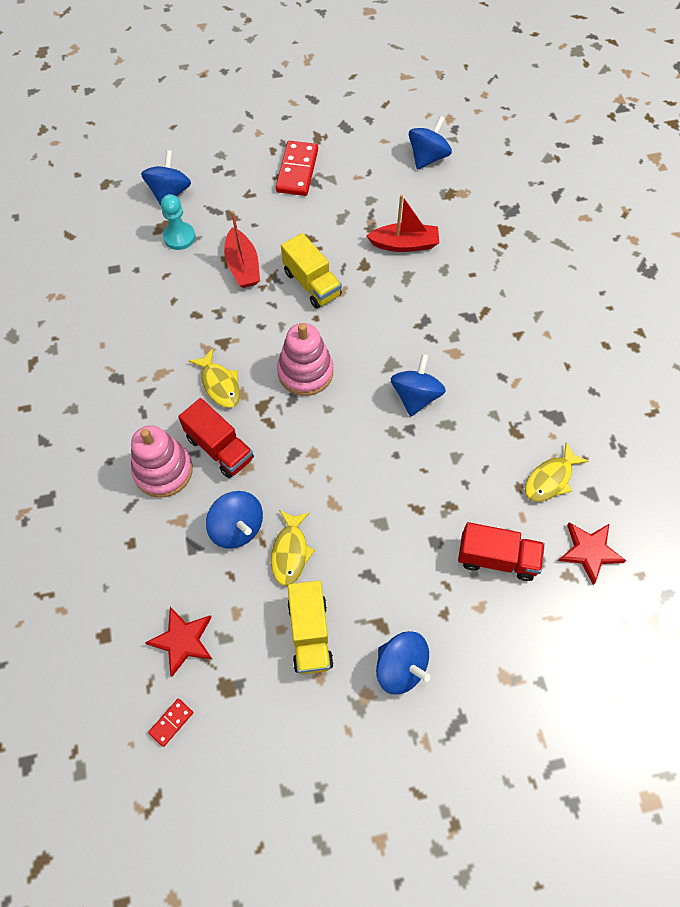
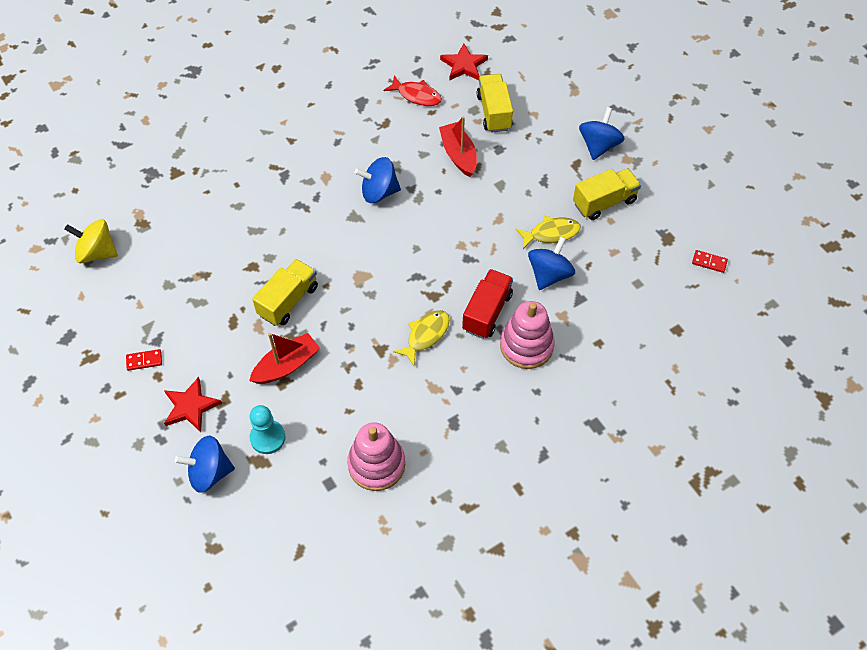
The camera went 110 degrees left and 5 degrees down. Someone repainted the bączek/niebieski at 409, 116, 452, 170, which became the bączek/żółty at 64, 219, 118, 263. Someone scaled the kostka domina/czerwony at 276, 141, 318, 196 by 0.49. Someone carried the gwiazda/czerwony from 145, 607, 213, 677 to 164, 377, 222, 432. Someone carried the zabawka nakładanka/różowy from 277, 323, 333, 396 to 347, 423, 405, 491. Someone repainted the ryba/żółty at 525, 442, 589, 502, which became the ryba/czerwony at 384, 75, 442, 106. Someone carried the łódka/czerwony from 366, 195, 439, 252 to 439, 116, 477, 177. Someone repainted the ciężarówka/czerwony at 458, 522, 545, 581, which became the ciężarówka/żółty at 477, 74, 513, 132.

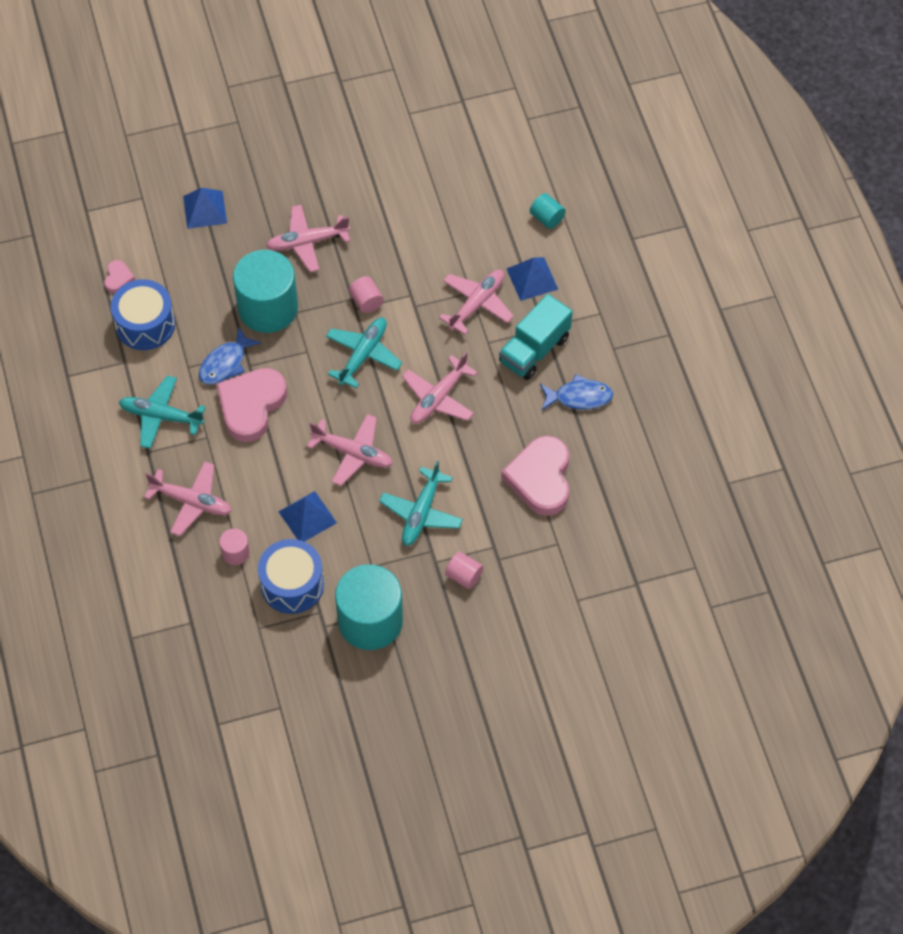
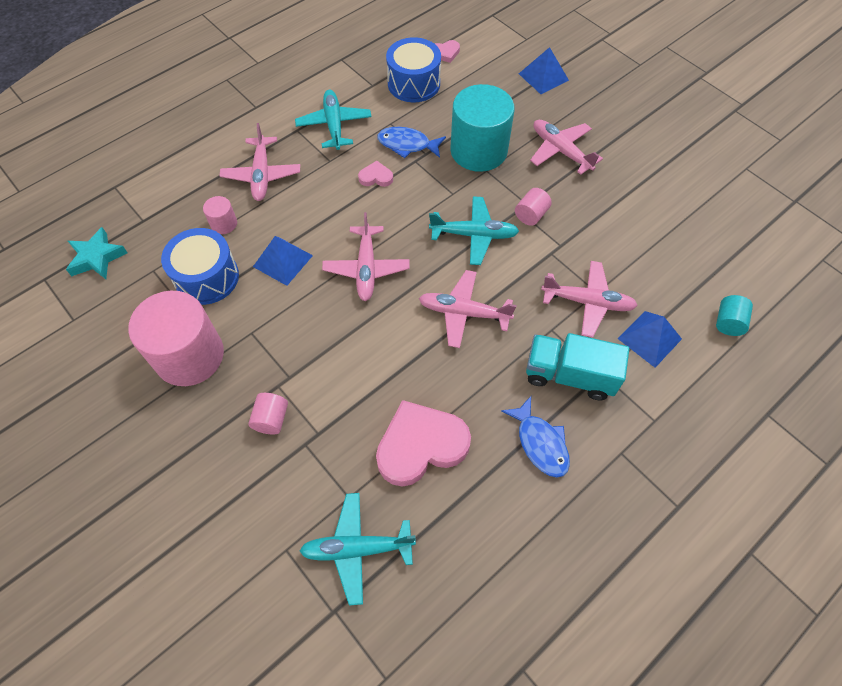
The camera went 65 degrees right and 0 degrees up. Someone put down the gwiazda/turkusowy at 66, 227, 127, 279. Someone repainted the walec/turkusowy at 335, 564, 403, 650, which became the walec/różowy at 128, 291, 224, 386. Someone carried the samolot/turkusowy from 379, 460, 463, 546 to 300, 493, 416, 605. Someone scaled the serce/różowy at 216, 368, 287, 442 by 0.45.

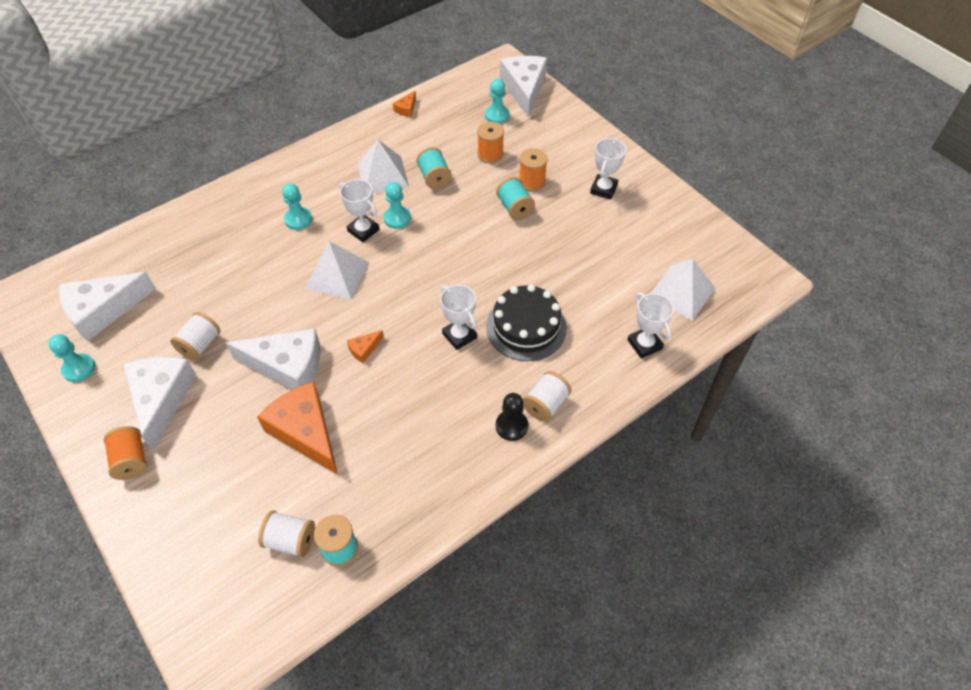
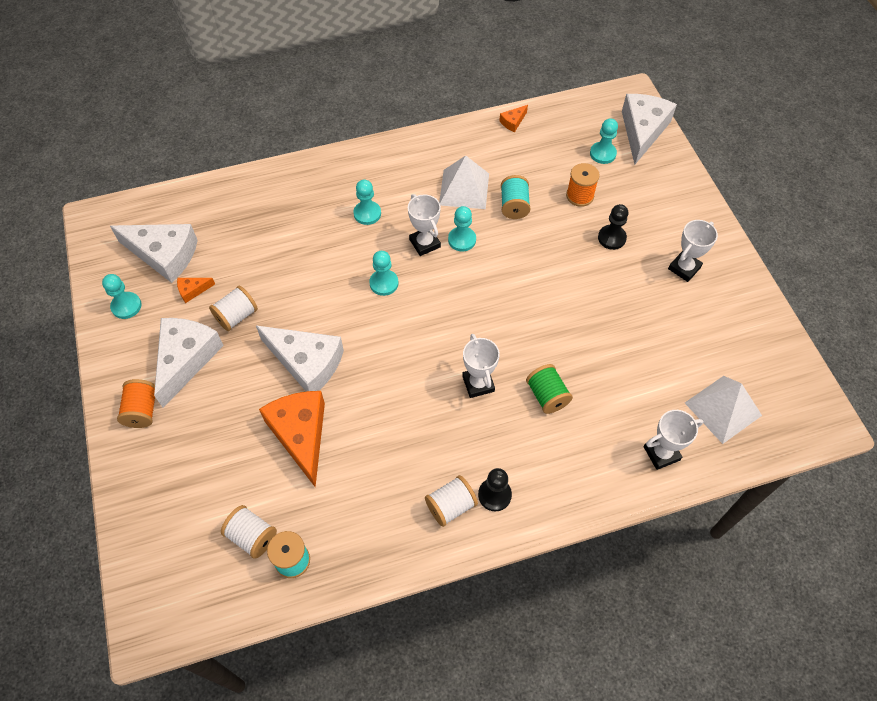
The camera went 20 degrees right and 5 degrees up. Someone rotated the ser/biały at 59, 272, 156, 342 by 150 degrees counterclockwise. Someone carried the ser/pomarańczowy from 347, 330, 384, 363 to 177, 278, 215, 303. Someone swapped the piramida/biały at 305, 241, 369, 300 for the pionek/turkusowy at 369, 251, 399, 296. Someone carried the szpulka/biały from 523, 371, 571, 422 to 425, 475, 478, 527. Someone swapped the tort/czarny at 486, 284, 567, 361 for the szpulka/zielony at 526, 364, 573, 414. Someone swapped the szpulka/pomarańczowy at 519, 148, 548, 191 for the pionek/czarny at 598, 204, 629, 250. Someone rotated the puchar/biały at 628, 293, 674, 359 by 75 degrees clockwise. Someone took away the szpulka/turkusowy at 496, 177, 535, 220.

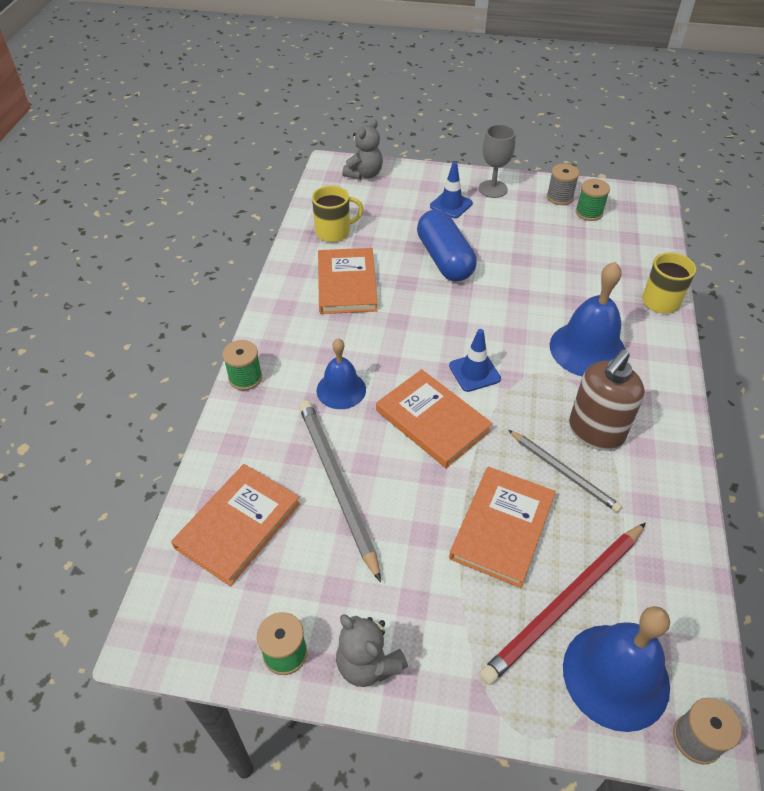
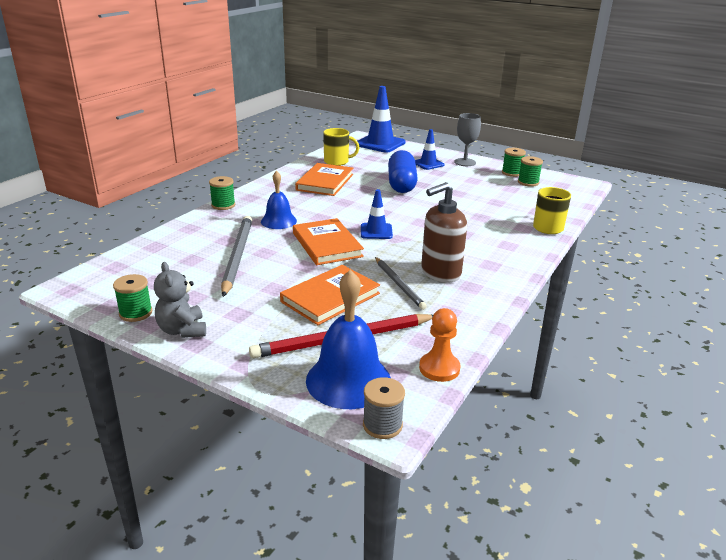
The camera went 20 degrees right and 20 degrees down. Someone swapped the miś/szary at 342, 119, 383, 180 for the pachołek/niebieski at 355, 86, 406, 152. Someone put down the pionek/pomarańczowy at 419, 308, 460, 382. Someone repainted the szpulka/szary at 547, 164, 579, 205, which became the szpulka/zielony at 502, 148, 526, 177. Someone took away the książka/pomarańczowy at 171, 464, 300, 586. Someone took away the dzwonek/niebieski at 550, 262, 626, 377.

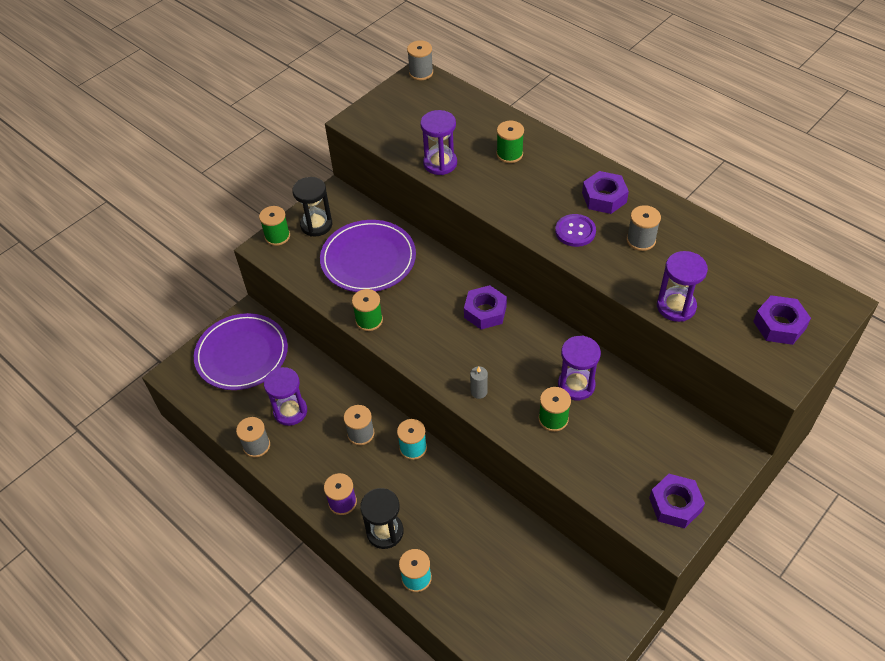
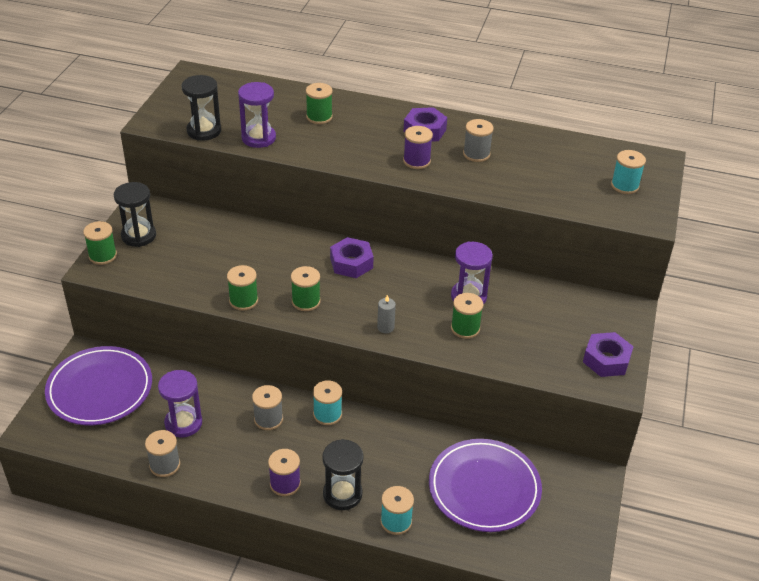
The camera went 30 degrees left and 10 degrees down. Someone put down the klepsydra/czarny at 182, 75, 221, 141. Someone put down the szpulka/zielony at 291, 266, 321, 311. Someone swapped the guzik/fioletowy at 555, 214, 596, 247 for the szpulka/fioletowy at 403, 126, 433, 169. Someone carried the talerz/fioletowy from 320, 220, 416, 292 to 429, 439, 542, 532. Someone swapped the nakrętka/fioletowy at 753, 295, 811, 345 for the szpulka/turkusowy at 611, 150, 646, 194. Someone took away the szpulka/szary at 407, 40, 433, 80. Someone took away the klepsydra/fioletowy at 657, 251, 708, 322.

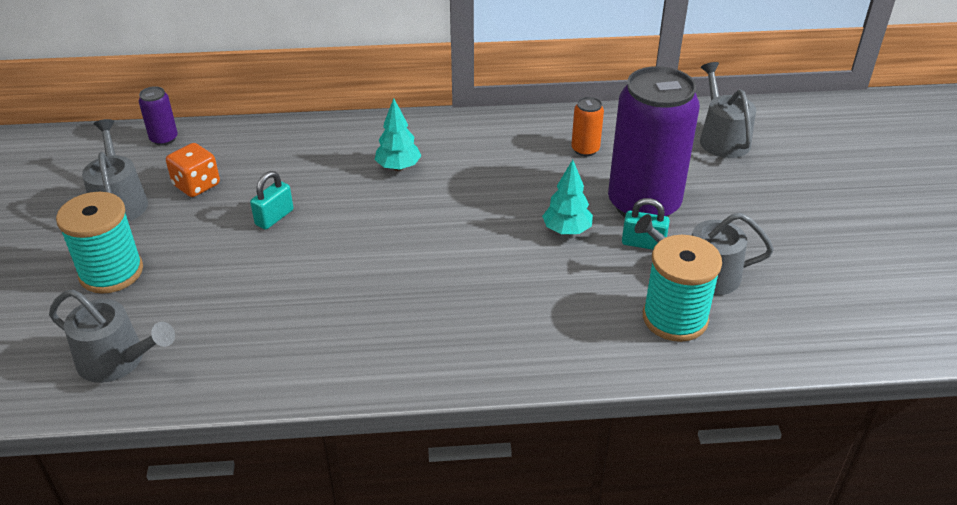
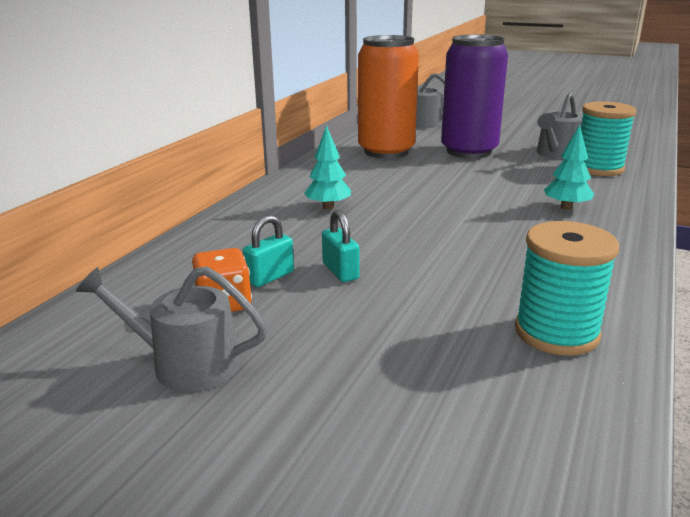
The camera went 60 degrees left and 15 degrees down. Someone carried the kłódka/turkusowy from 622, 198, 670, 250 to 243, 215, 294, 287. Someone scaled the puszka/pomarańczowy at 571, 97, 604, 156 by 2.39. Someone carried the szpulka/turkusowy from 56, 192, 143, 294 to 515, 221, 619, 356. Someone carried the drzewko/turkusowy from 542, 159, 593, 235 to 544, 125, 594, 210. Someone took away the konewka/szary at 49, 289, 175, 383. Someone took away the puszka/fioletowy at 139, 86, 178, 146.

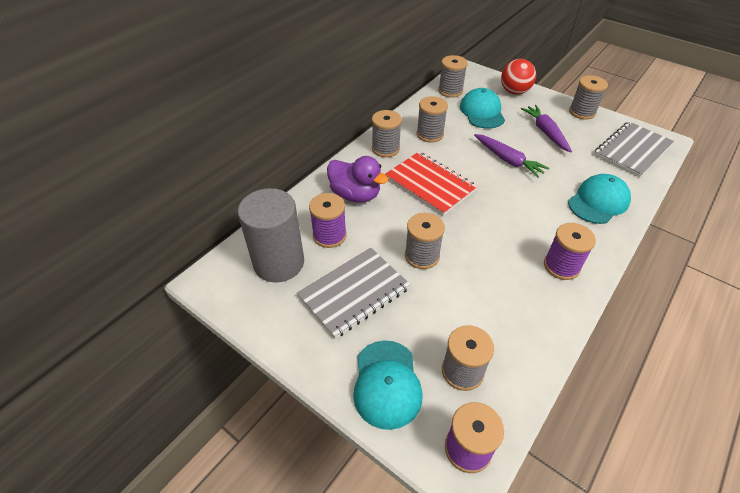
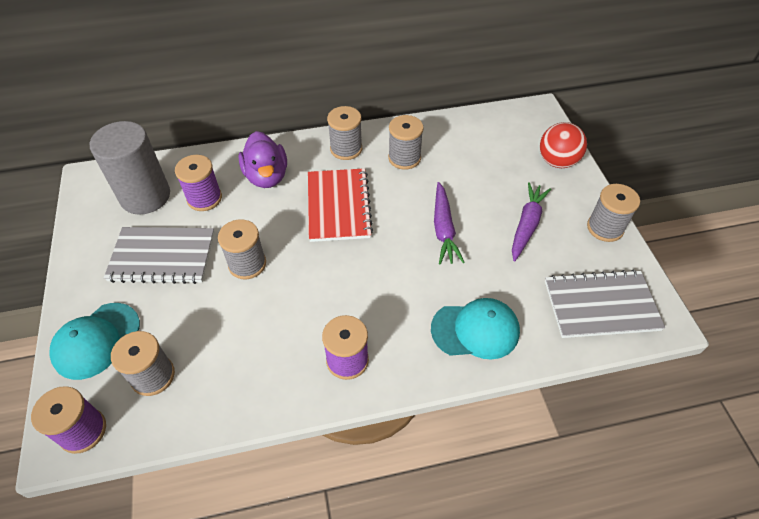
The camera went 40 degrees right and 5 degrees up. Someone took away the szpulka/szary at 438, 55, 468, 98. Someone took away the czapka/turkusowy at 460, 88, 505, 129.

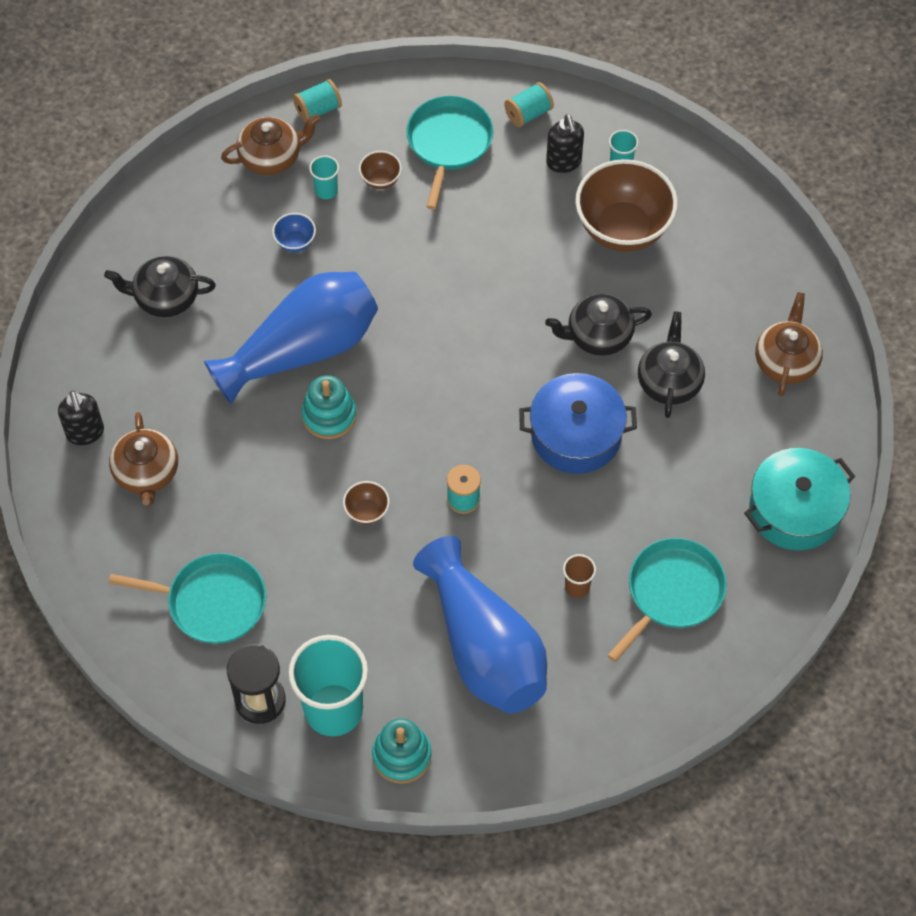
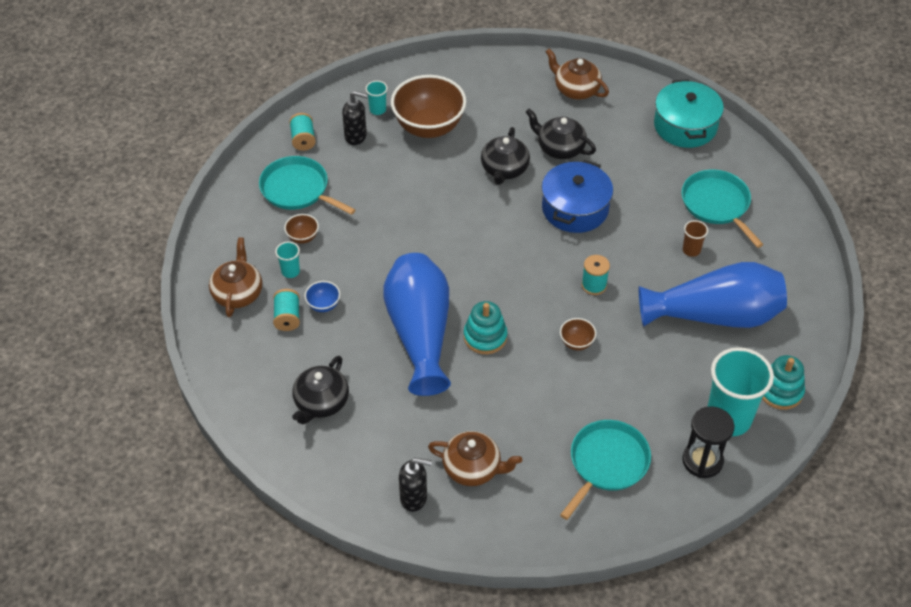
The camera went 65 degrees left and 10 degrees down. Someone carried the szpulka/turkusowy from 293, 79, 342, 122 to 273, 289, 300, 331.

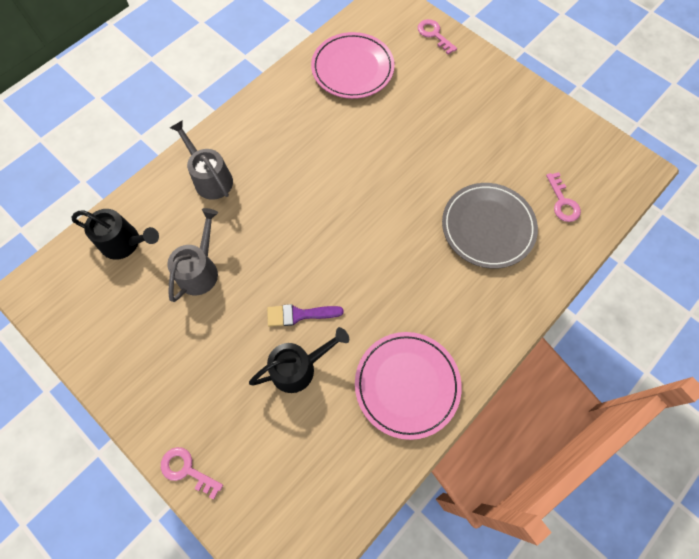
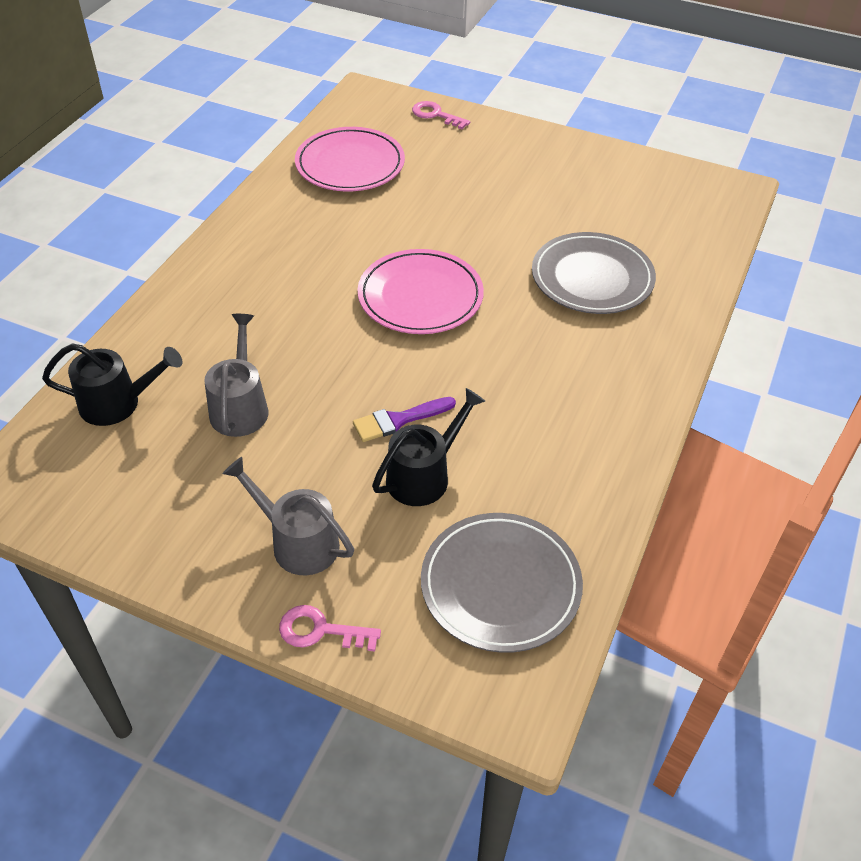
The camera went 20 degrees left and 20 degrees down. Someone carried the konewka/szary from 170, 120, 233, 200 to 223, 457, 354, 575. Someone carried the talerz/różowy from 355, 332, 462, 440 to 358, 249, 484, 334. Someone put down the talerz/szary at 421, 513, 583, 653. Someone took away the klucz/różowy at 546, 172, 581, 222.

